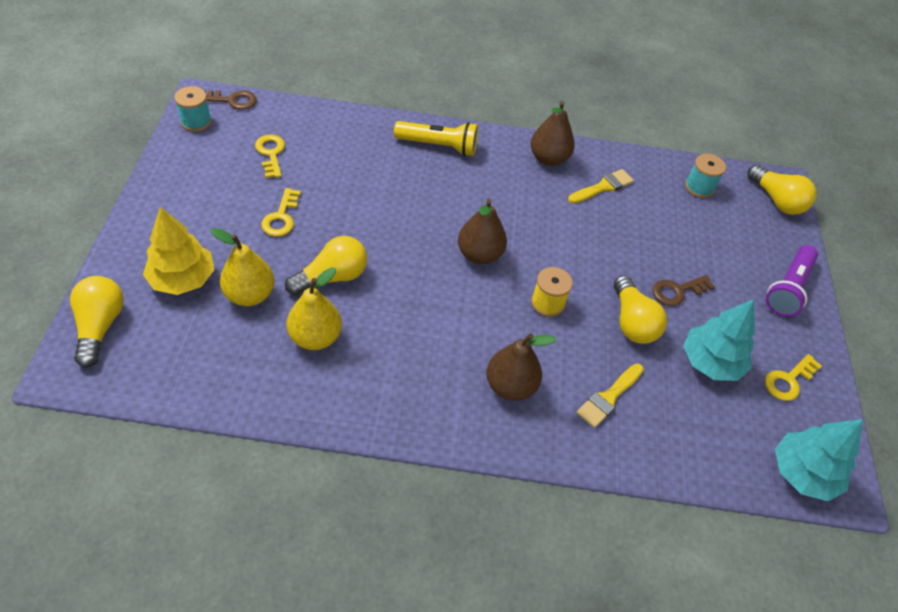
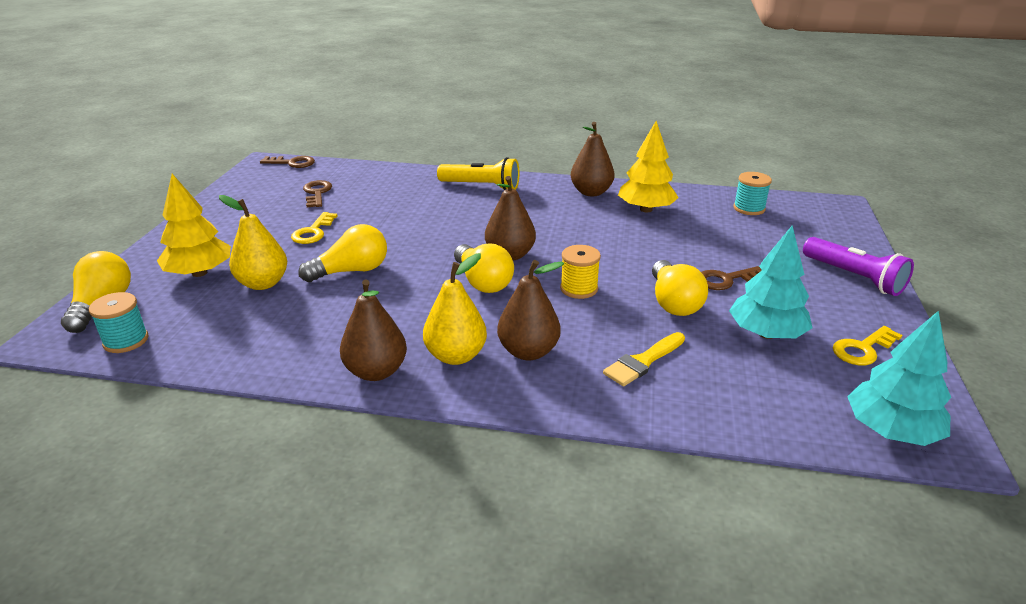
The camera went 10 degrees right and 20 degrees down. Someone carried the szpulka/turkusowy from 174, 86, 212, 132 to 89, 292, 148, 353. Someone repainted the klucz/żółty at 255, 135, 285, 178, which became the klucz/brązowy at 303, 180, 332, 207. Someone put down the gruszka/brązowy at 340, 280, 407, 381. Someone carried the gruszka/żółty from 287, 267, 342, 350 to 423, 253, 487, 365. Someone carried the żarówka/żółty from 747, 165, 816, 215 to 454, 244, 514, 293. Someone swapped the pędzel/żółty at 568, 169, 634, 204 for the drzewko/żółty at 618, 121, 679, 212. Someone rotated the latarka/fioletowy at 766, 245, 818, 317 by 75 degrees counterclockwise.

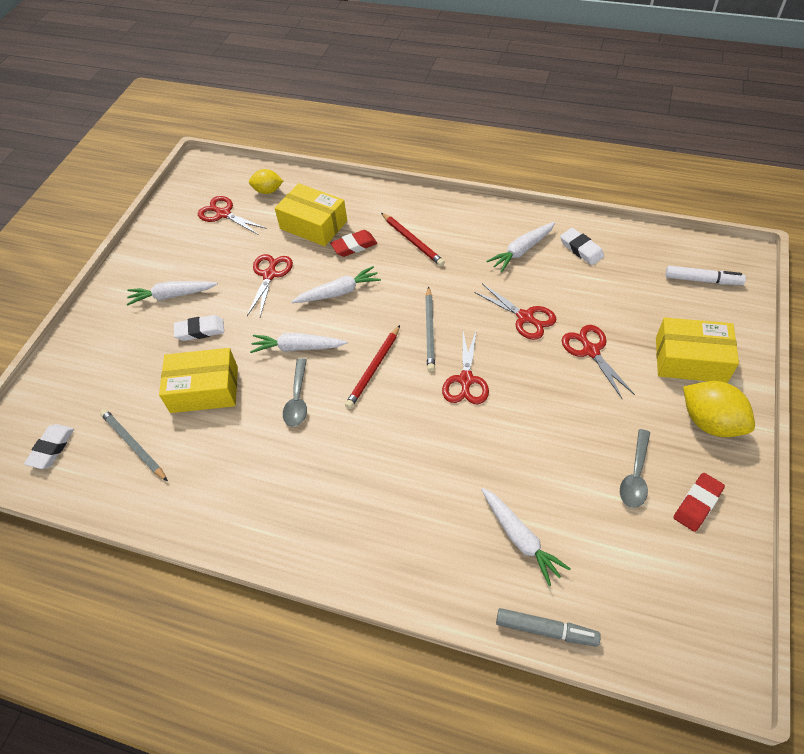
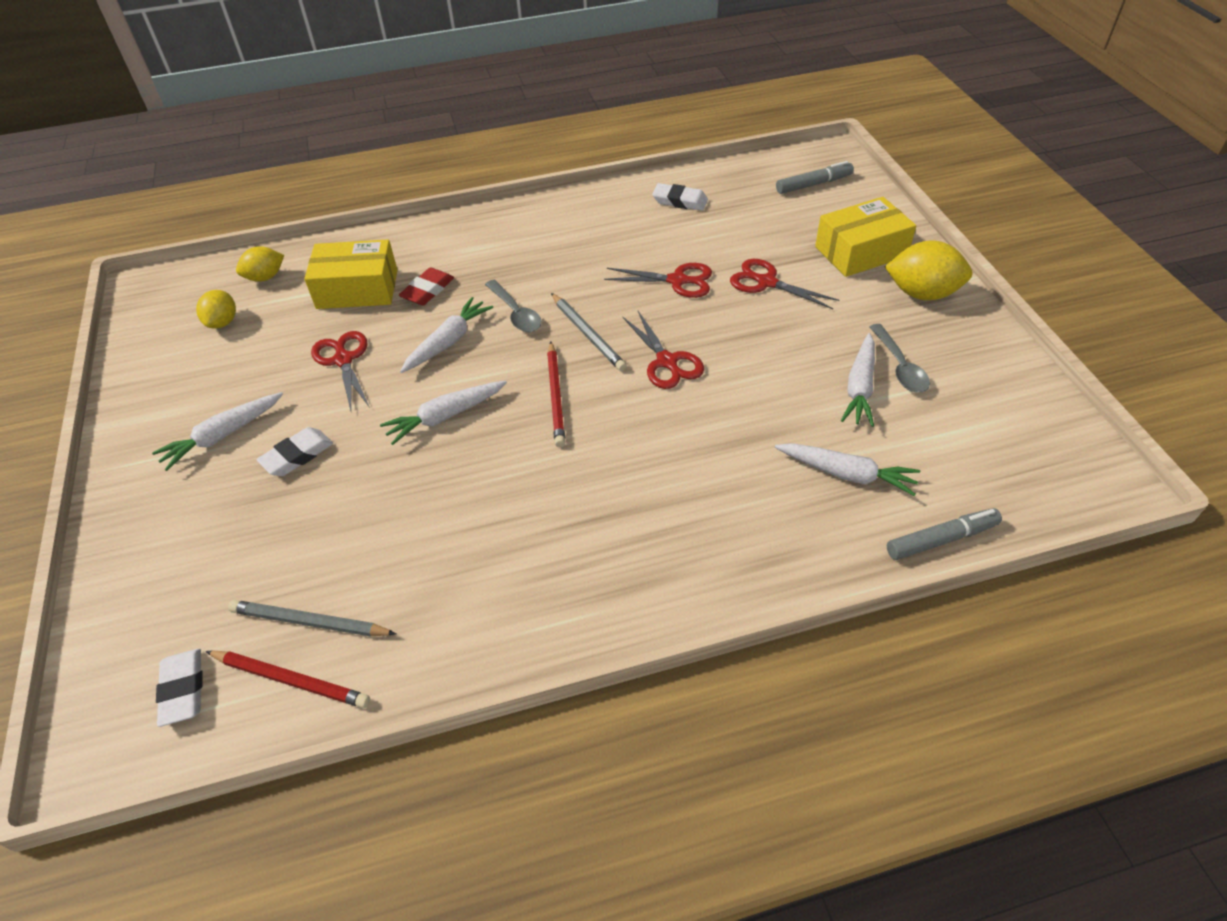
The camera went 35 degrees left and 5 degrees down. Someone swapped the nożyczki/czerwony at 198, 196, 267, 235 for the cytryna/żółty at 196, 290, 236, 329. Someone carried the ołówek/czerwony from 381, 213, 445, 266 to 206, 650, 370, 708. Someone carried the łyżka/szary from 283, 358, 307, 427 to 485, 280, 542, 332. Someone repainted the flamaster/biały at 665, 266, 746, 285, which became the flamaster/szary at 776, 161, 854, 194. Someone carried the marchewka/biały from 486, 222, 555, 273 to 841, 333, 875, 427. Someone took away the pudełko/żółty at 159, 348, 238, 413. Someone took away the gumka do mazania/czerwony at 673, 473, 725, 532.

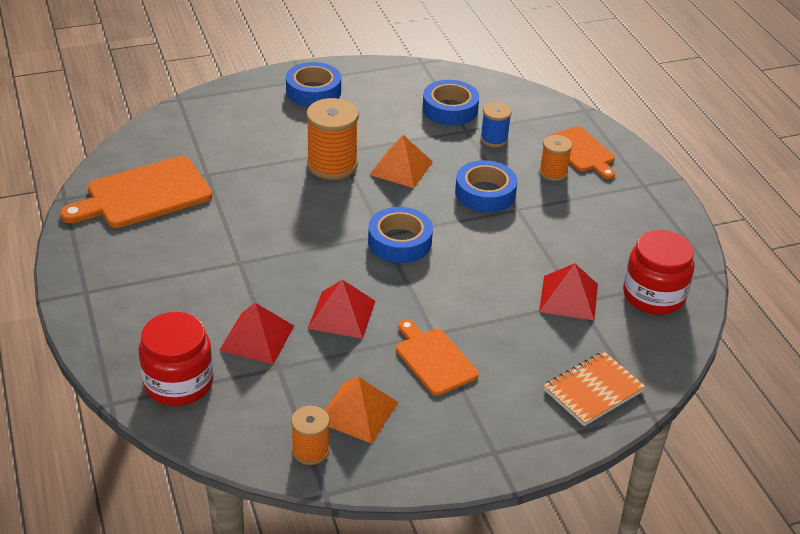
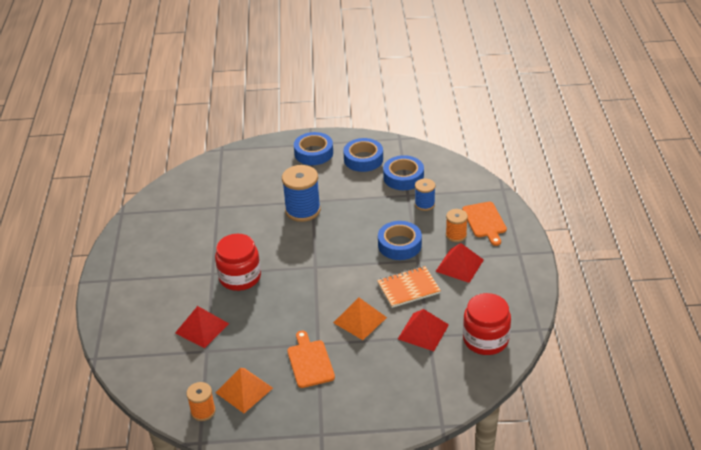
The camera went 20 degrees right and 0 degrees up. Someone carried the słoik/czerwony from 139, 312, 214, 406 to 215, 234, 261, 291. Someone repainted the szpulka/pomarańczowy at 306, 98, 359, 180, which became the szpulka/niebieski at 282, 165, 321, 222. Someone carried the piramida/pomarańczowy from 369, 135, 433, 188 to 333, 298, 387, 340. Someone carried the taśma klejąca/niebieski from 368, 207, 433, 263 to 343, 138, 383, 172. Someone carried the zeszyt/pomarańczowy from 543, 352, 646, 426 to 377, 266, 441, 308. Someone carried the piramida/czerwony from 308, 280, 376, 339 to 435, 243, 484, 283. Someone took away the deska do krojenia/pomarańczowy at 60, 156, 212, 228.

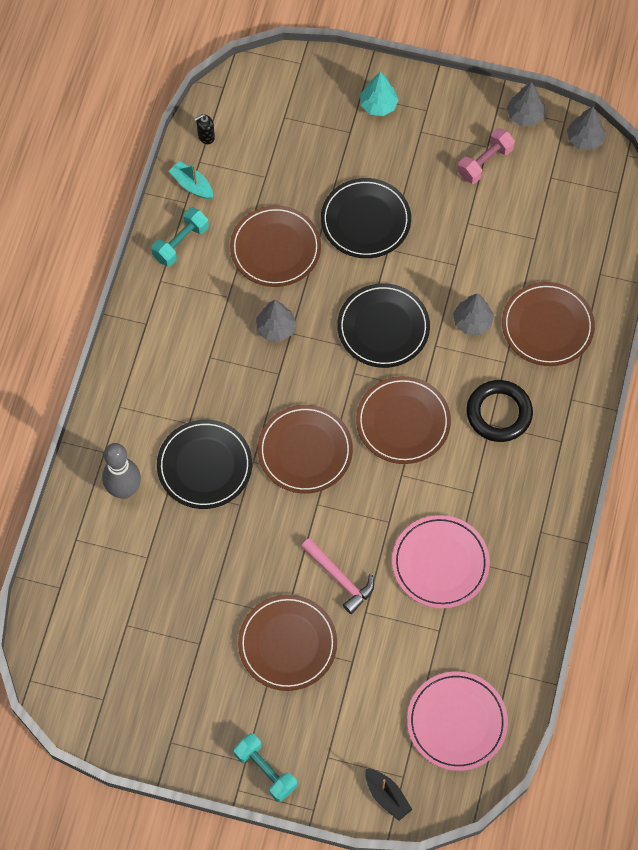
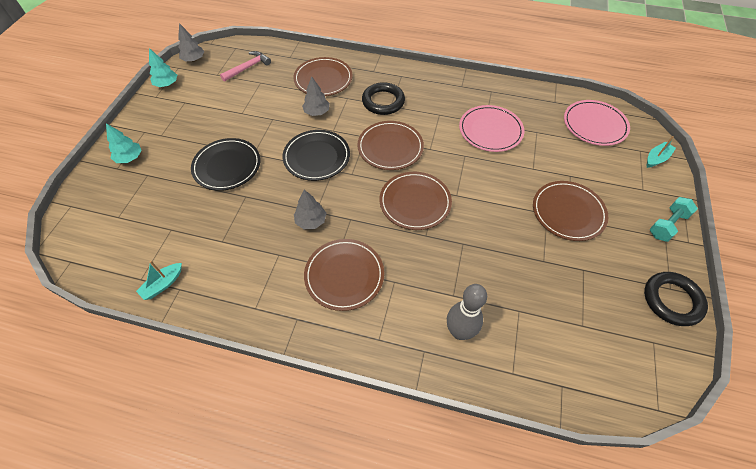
The camera went 90 degrees left and 10 degrees down. Someone repainted the drzewko/szary at 507, 82, 545, 126, which became the drzewko/turkusowy at 149, 48, 177, 87. Someone carried the młotek/różowy from 301, 538, 374, 614 to 220, 51, 271, 82. Someone carried the talerz/brązowy from 230, 205, 321, 287 to 304, 239, 384, 311. Someone put down the pierścień/czarny at 644, 272, 708, 326. Someone repainted the łódka/czarny at 365, 769, 412, 821, which became the łódka/turkusowy at 646, 136, 676, 168. Someone took away the hantel/turkusowy at 151, 207, 209, 266. Someone took away the talerz/czarny at 157, 420, 252, 509. Someone took away the dozownik mydła/czarny at 194, 114, 215, 144. Someone took away the hantel/różowy at 457, 128, 515, 184.

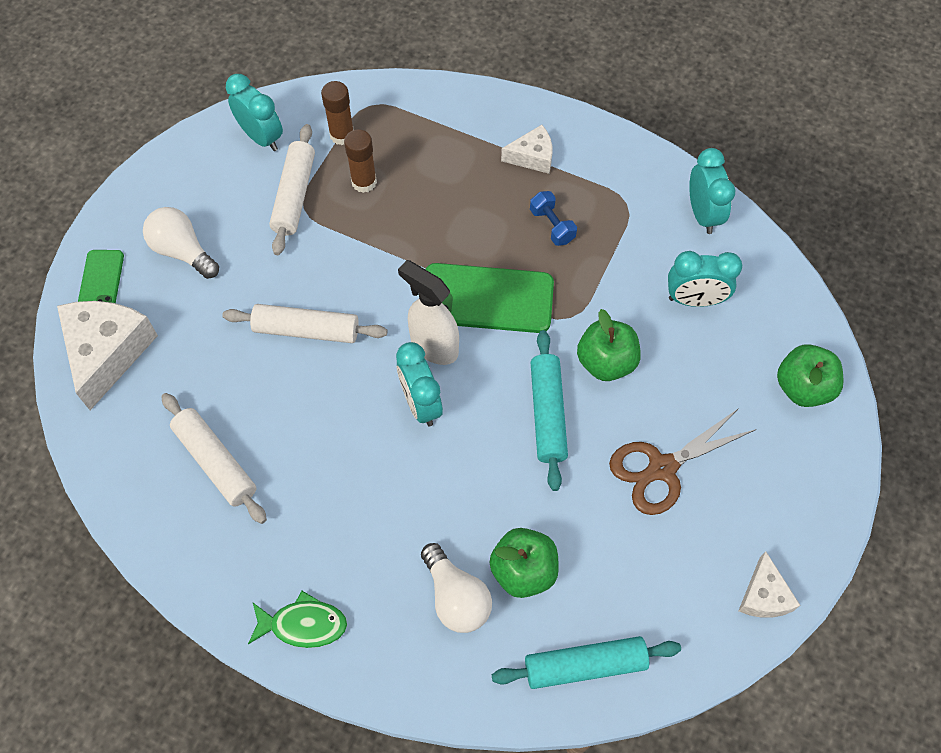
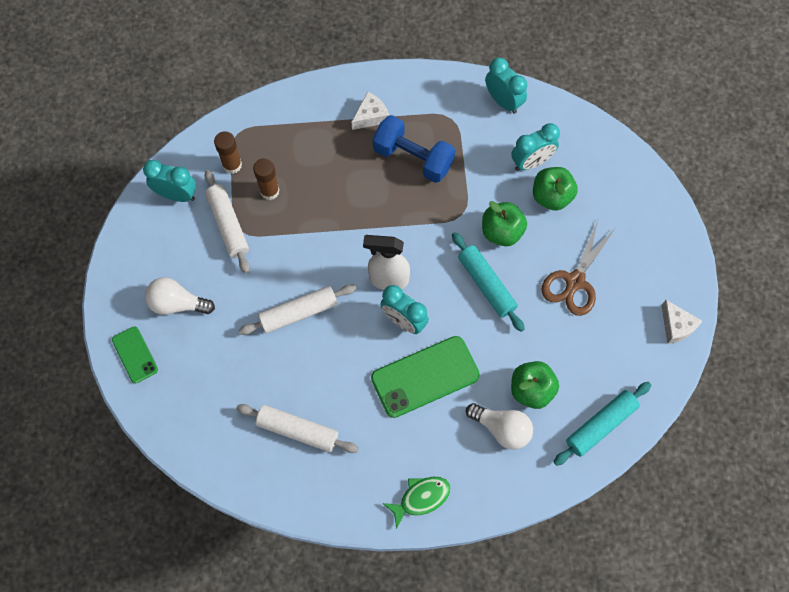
The camera went 30 degrees left and 5 degrees up. Someone carried the telefon/zielony from 425, 263, 554, 333 to 371, 336, 480, 418. Someone scaled the hantel/niebieski at 530, 191, 577, 246 by 1.92. Someone carried the jabłko/zielony from 777, 344, 844, 407 to 533, 167, 578, 211. Someone took away the ser/biały at 57, 301, 158, 410.

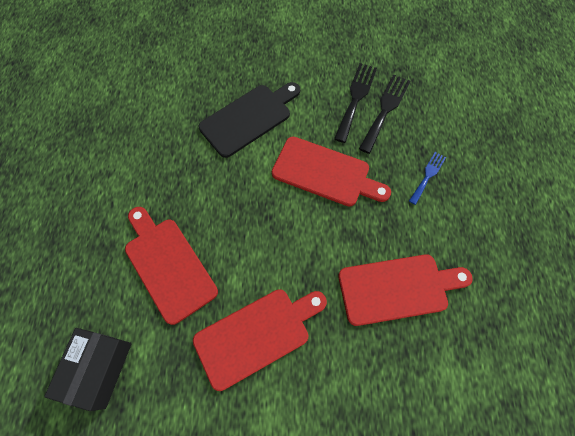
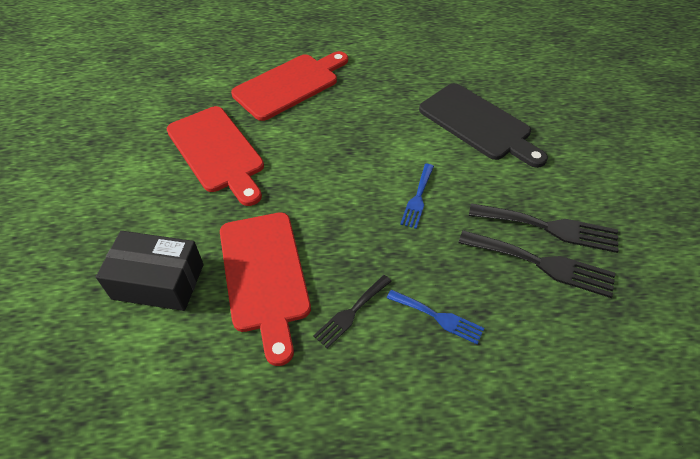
The camera went 85 degrees right and 15 degrees down. Someone carried the pudełko/czarny from 44, 328, 132, 411 to 96, 231, 204, 311. Someone put down the widelec/czarny at 313, 275, 392, 348. Someone swapped the deska do krojenia/czerwony at 272, 137, 391, 207 for the widelec/niebieski at 400, 164, 434, 229.

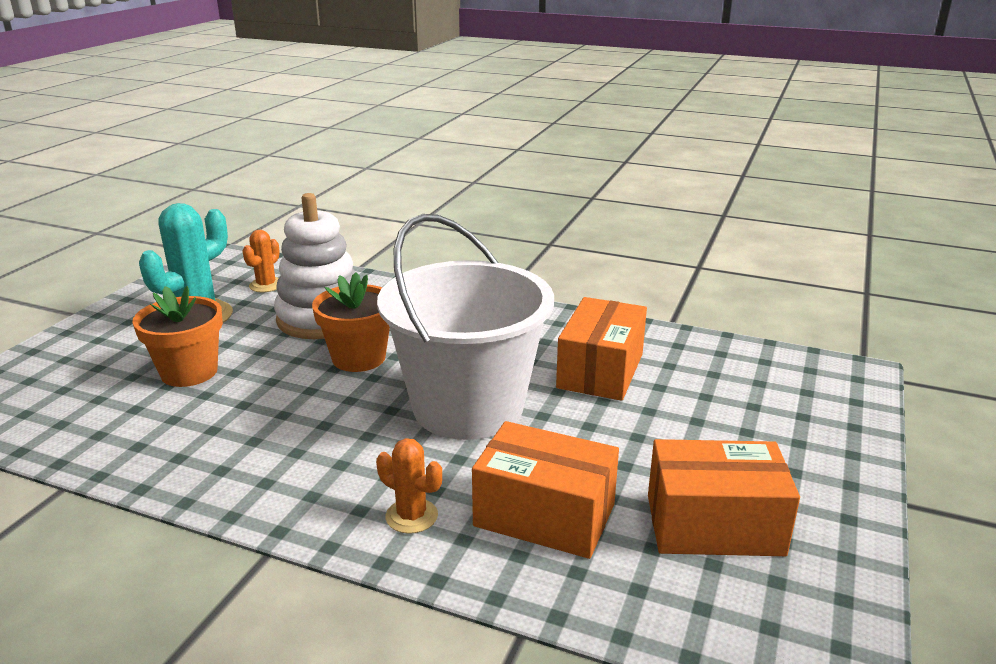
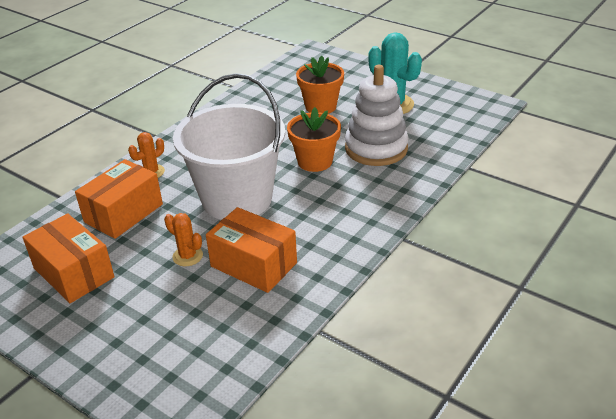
The camera went 105 degrees right and 10 degrees up. Someone rotated the pudełko/pomarańczowy at 648, 439, 800, 556 by 60 degrees counterclockwise. Someone carried the kaktus/pomarańczowy from 242, 230, 280, 292 to 164, 213, 203, 266.

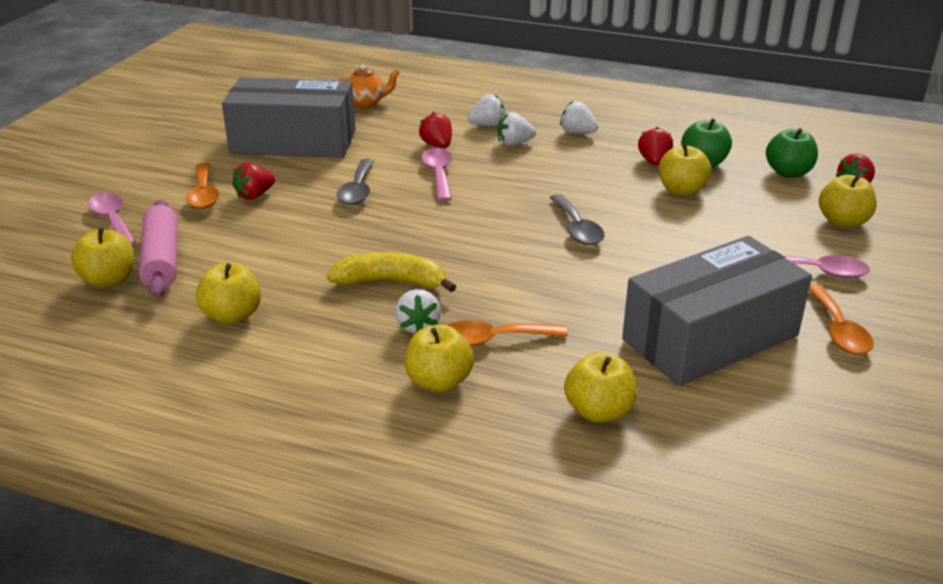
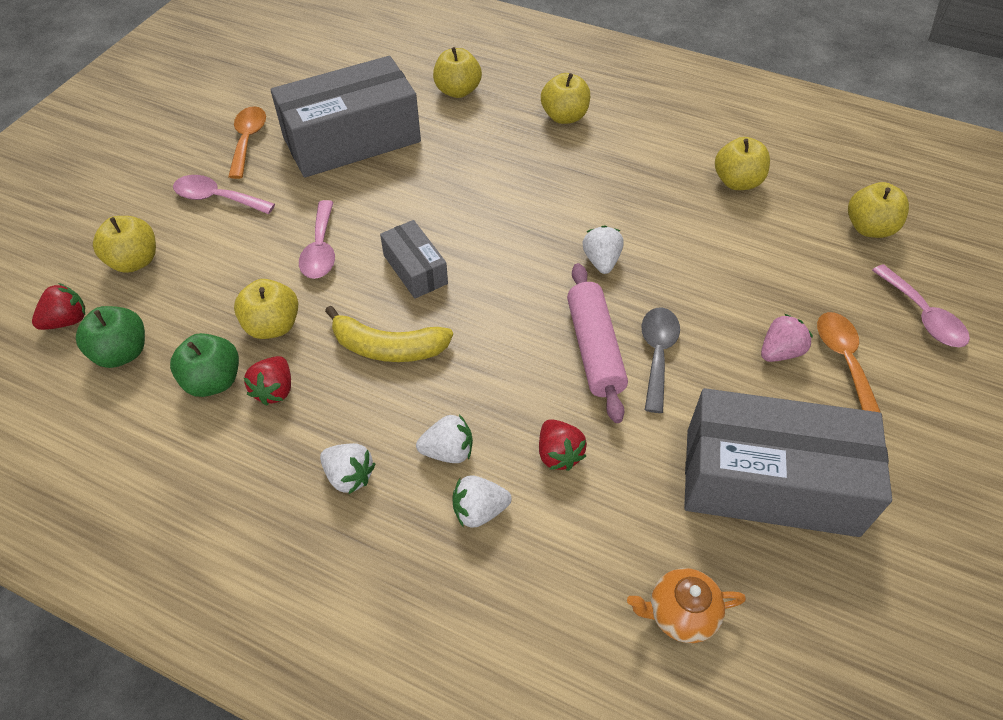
The camera went 175 degrees left and 20 degrees up. Someone carried the łyżka/różowy from 421, 148, 452, 201 to 299, 200, 335, 279. Someone carried the banan/żółty from 327, 252, 457, 292 to 325, 306, 453, 362. Someone swapped the łyżka/szary at 550, 194, 604, 245 for the pudełko/szary at 380, 220, 448, 299. Someone carried the wałek do ciasta/różowy from 139, 199, 178, 298 to 567, 263, 628, 423. Someone carried the truskawka/biały from 395, 289, 441, 333 to 582, 225, 624, 274. Someone repainted the truskawka/czerwony at 232, 162, 275, 200, which became the truskawka/różowy at 761, 314, 813, 362. Someone took away the łyżka/pomarańczowy at 447, 320, 568, 347.

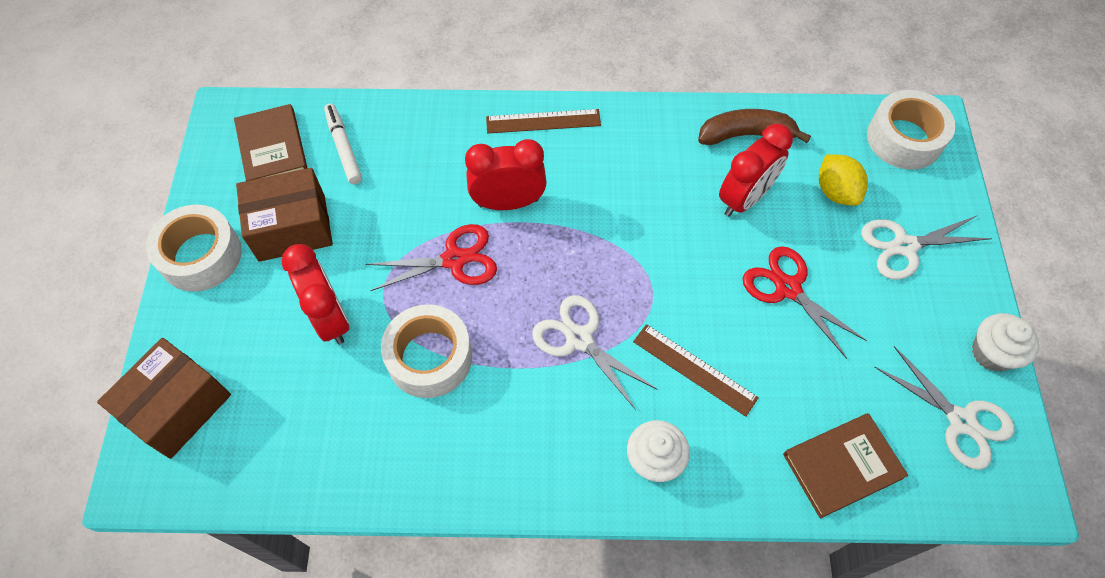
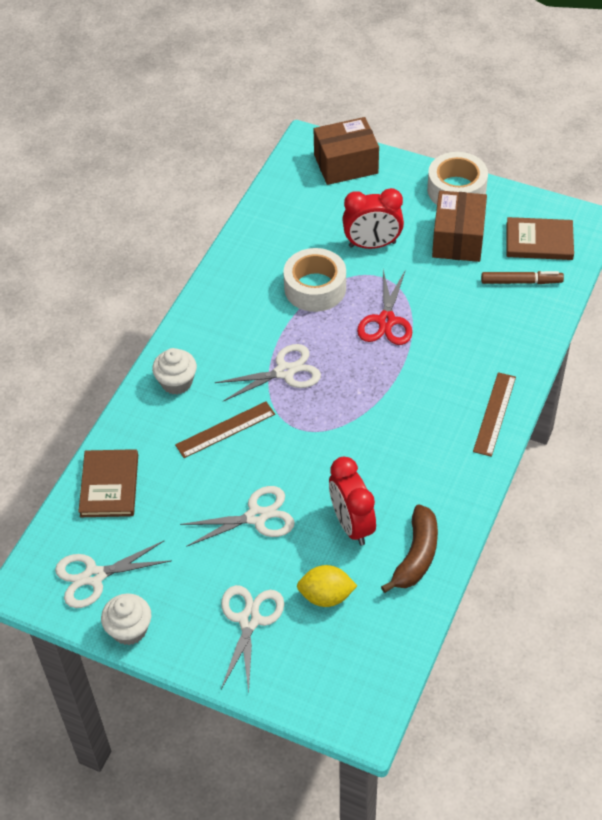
The camera went 115 degrees right and 10 degrees down. Someone repainted the nożyczki/czerwony at 743, 246, 867, 359, which became the nożyczki/biały at 180, 486, 295, 547. Someone rotated the pudełko/brązowy at 97, 338, 231, 459 by 75 degrees counterclockwise. Someone repainted the flamaster/biały at 324, 104, 362, 184, which became the flamaster/brązowy at 481, 271, 564, 284. Someone took away the budzik/czerwony at 465, 139, 547, 210. Someone took away the taśma klejąca/biały at 867, 90, 956, 170.

